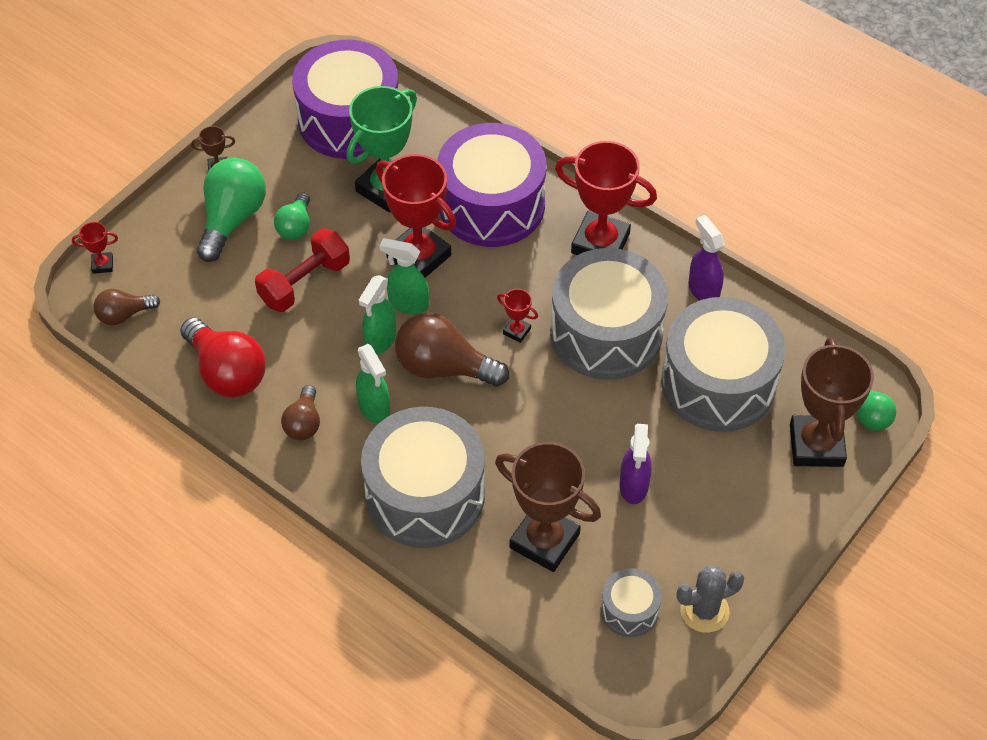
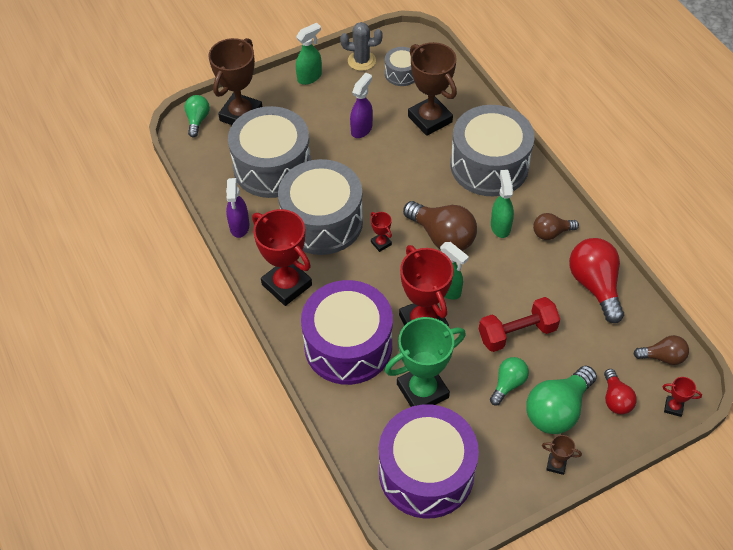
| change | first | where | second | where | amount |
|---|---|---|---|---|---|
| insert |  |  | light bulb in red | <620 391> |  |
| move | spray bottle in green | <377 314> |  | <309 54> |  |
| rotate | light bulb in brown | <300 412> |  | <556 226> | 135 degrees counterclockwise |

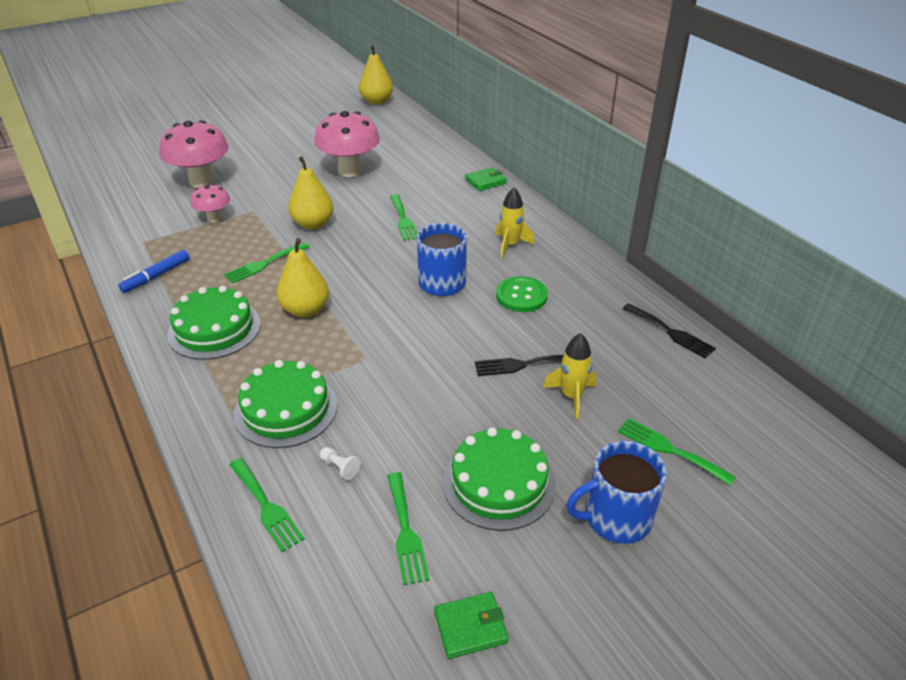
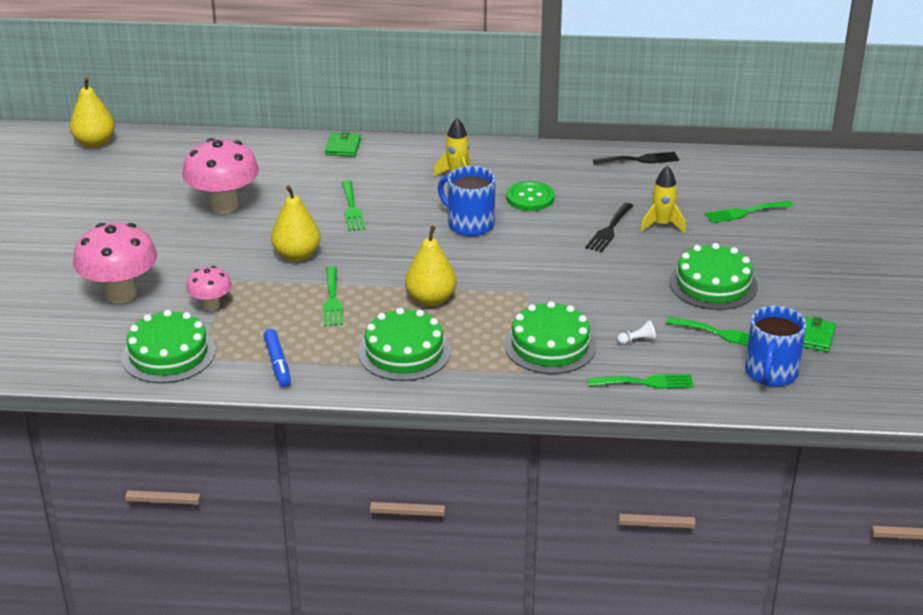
| change | first | where | second | where | amount |
|---|---|---|---|---|---|
| insert |  |  | cake in green | <169 346> |  |
| move | mug in blue | <617 492> |  | <775 346> |  |
| rotate | fork in green | <404 217> |  | <353 205> | 60 degrees clockwise |

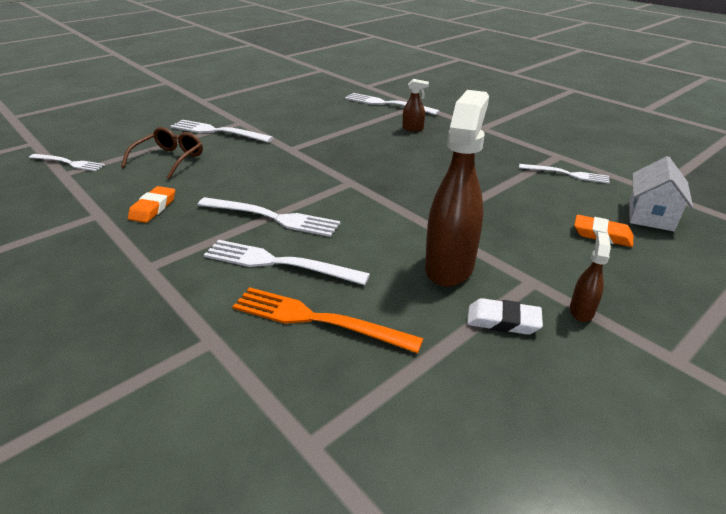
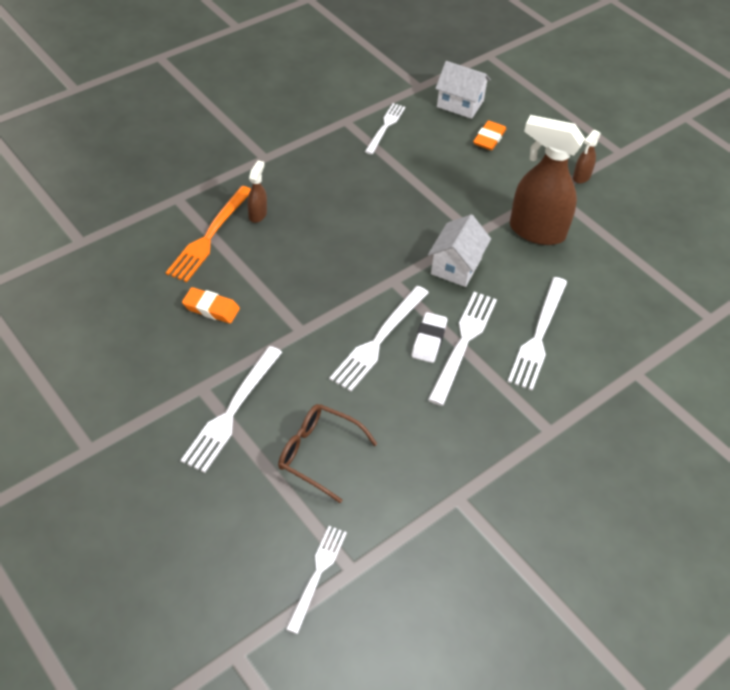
| change | first | where | second | where | amount |
|---|---|---|---|---|---|
| insert |  |  | house in white | <459 250> |  |
| move | eraser in orange | <151 204> |  | <211 305> |  |
| move | fork in orange | <328 320> |  | <208 234> |  |
| move | fork in white | <392 104> |  | <379 339> |  |
| move | eraser in white | <505 316> |  | <429 337> |  |
| rotate | spray bottle in brown | <590 277> |  | <587 156> | 75 degrees counterclockwise |

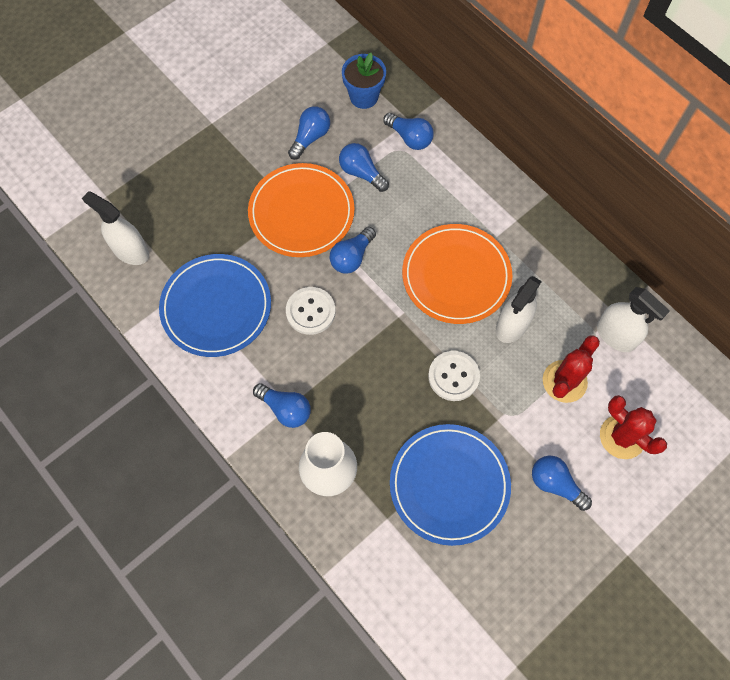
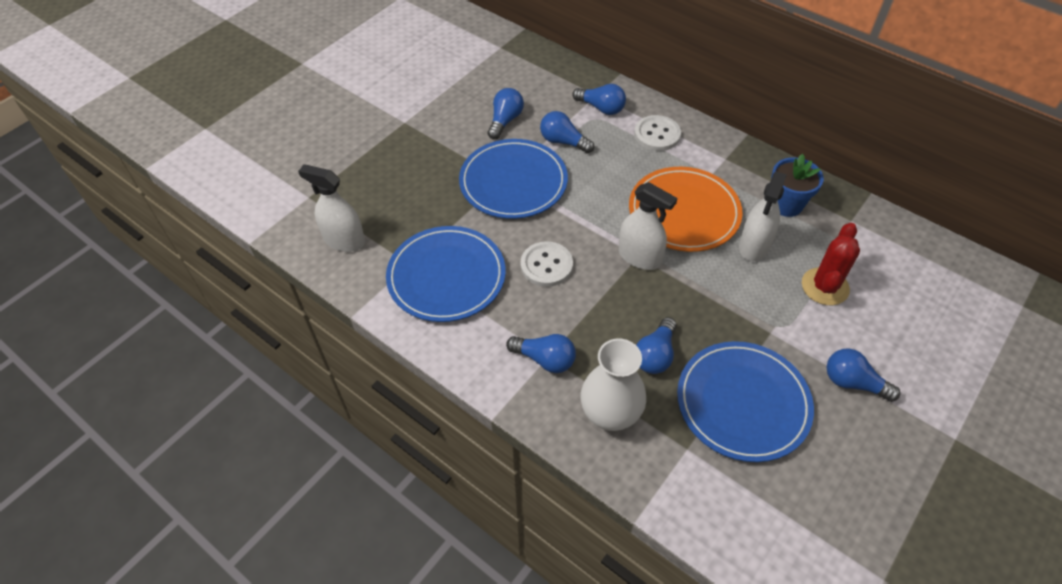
| change | first | where | second | where | amount |
|---|---|---|---|---|---|
| delete | cactus in red | <633 427> |  |  |  |
| move | light bulb in blue | <353 250> |  | <656 345> |  |
| move | flower pot in blue | <364 81> |  | <797 185> |  |
| move | button in white | <454 376> |  | <657 133> |  |
| move | spray bottle in white | <633 319> |  | <648 226> |  |
| recolor | plate in orange | <301 210> | plate in blue | <513 179> |  |

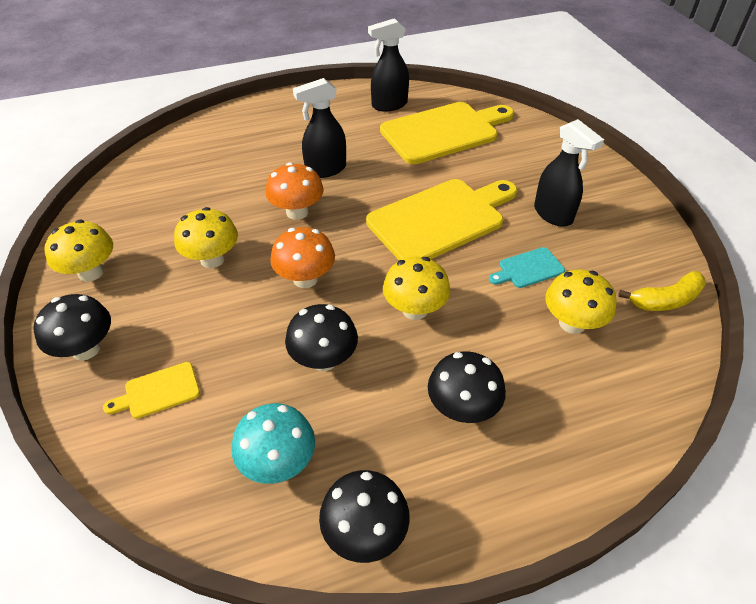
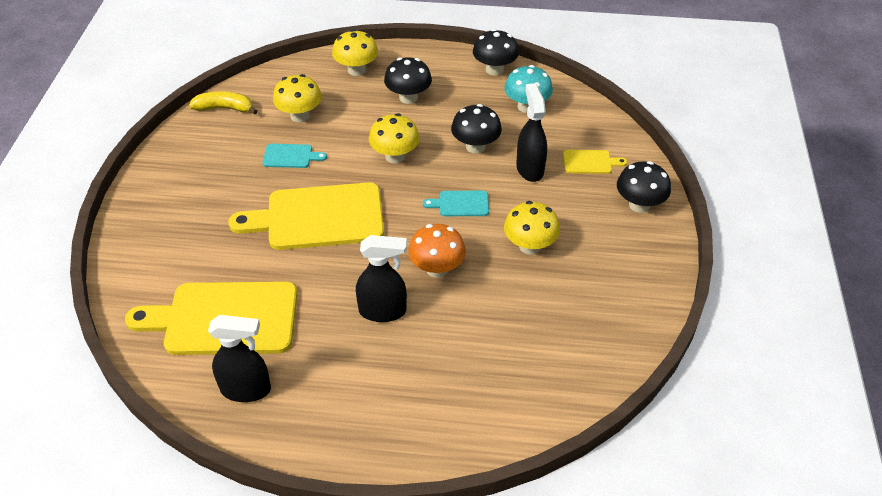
| change | first | where | second | where | amount |
|---|---|---|---|---|---|
| move | mushroom in yellow | <78 251> |  | <355 52> |  |
| move | spray bottle in black | <569 173> |  | <531 132> |  |
| replace | mushroom in orange | <302 257> | cutting board in turquoise | <456 203> |  |

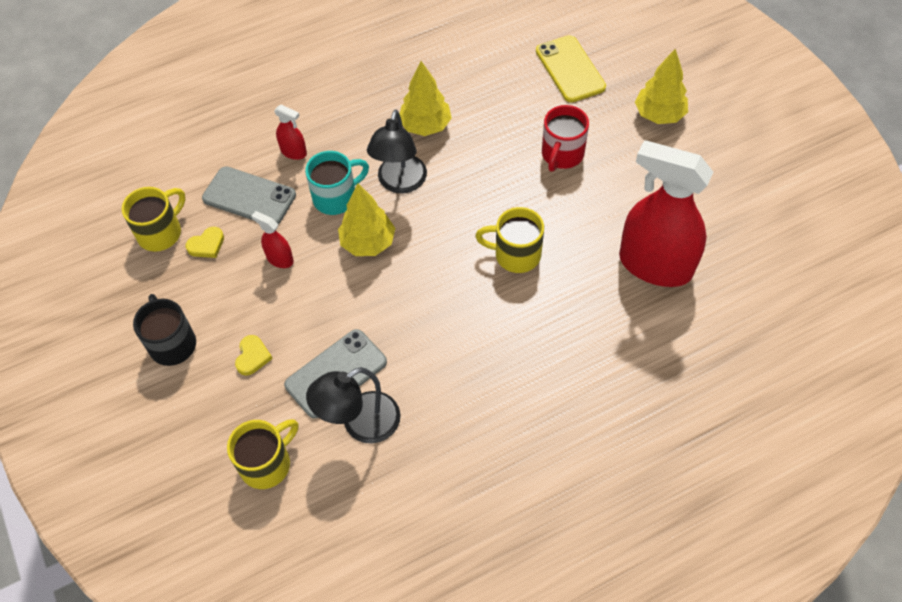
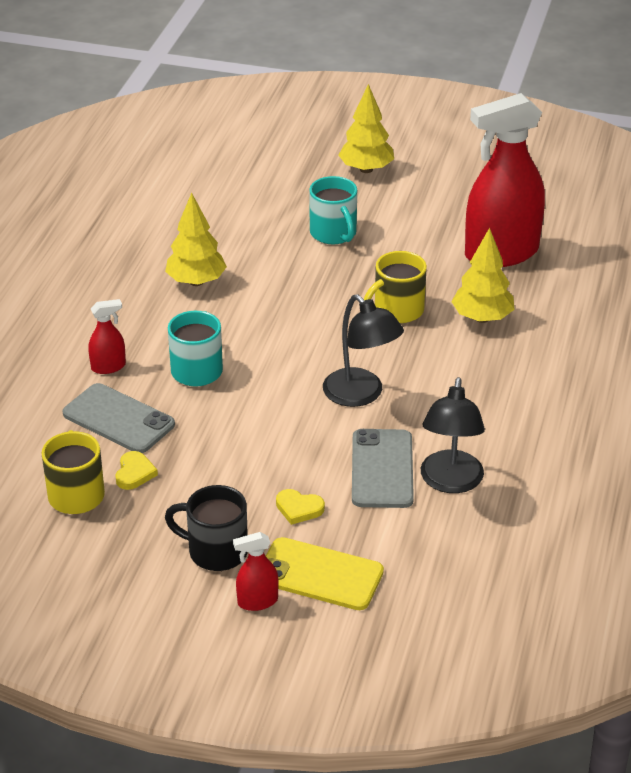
| change | first | where | second | where | amount |
|---|---|---|---|---|---|
| delete | mug in yellow | <262 454> |  |  |  |
| move | spray bottle in red | <272 239> |  | <256 571> |  |
| move | tree in yellow | <366 219> |  | <483 275> |  |
| move | lamp in black | <397 151> |  | <363 350> |  |
| move | phone in yellow | <571 68> |  | <325 573> |  |
| recolor | mug in red | <565 138> | mug in turquoise | <333 210> |  |
| rotate | phone in grey | <249 196> |  | <119 418> | 60 degrees clockwise |
| rotate | heart in yellow | <254 355> |  | <300 507> | 150 degrees clockwise |

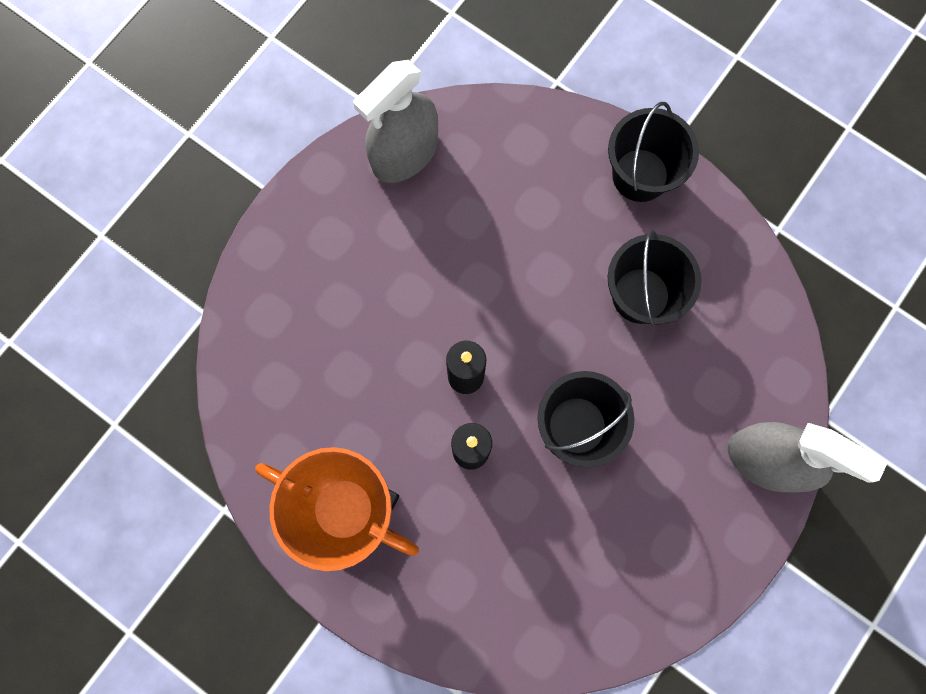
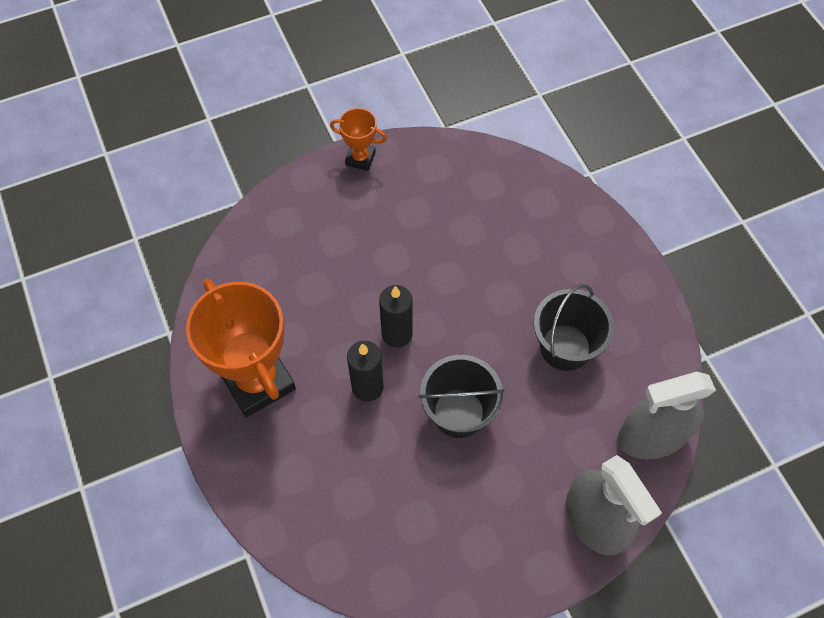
| change | first | where | second | where | amount |
|---|---|---|---|---|---|
| delete | bucket in black | <653 152> |  |  |  |
| insert |  |  | trophy in orange | <358 139> |  |
| move | spray bottle in grey | <395 121> |  | <666 415> |  |

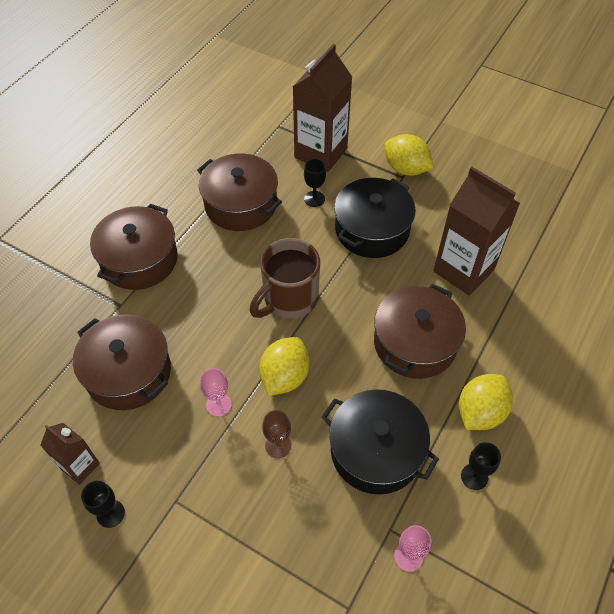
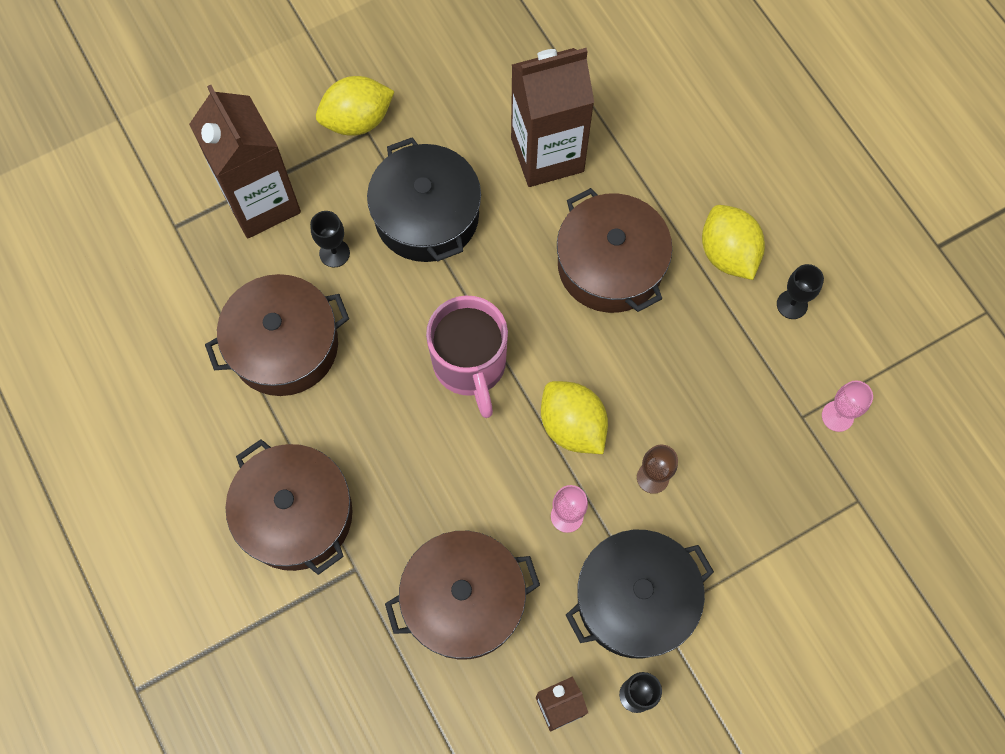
| change | first | where | second | where | amount |
|---|---|---|---|---|---|
| move | pot in black | <380 441> |  | <640 594> |  |
| recolor | mug in brown | <285 278> | mug in pink | <467 357> |  |

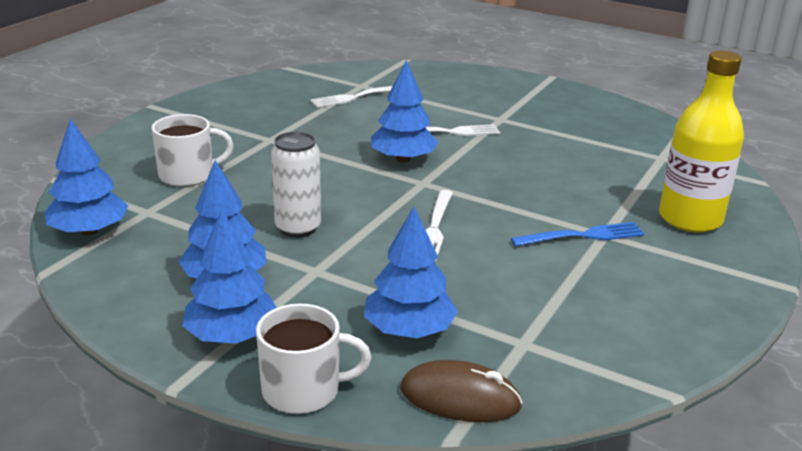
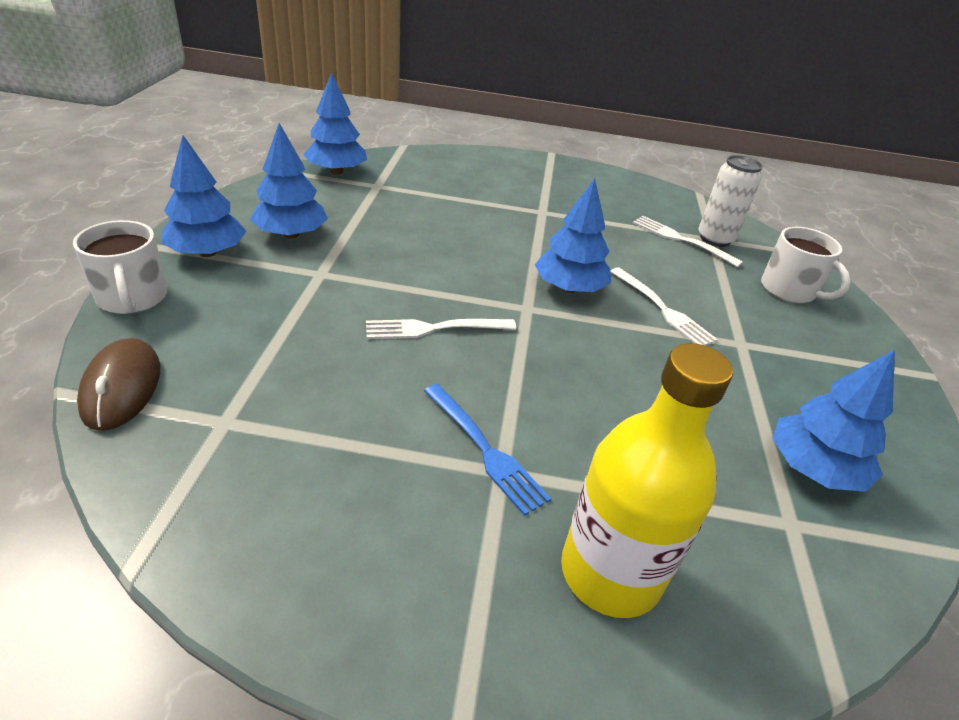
| change | first | where | second | where | amount |
|---|---|---|---|---|---|
| move | mug in white | <193 150> |  | <806 265> |  |
| move | can in white | <296 185> |  | <730 201> |  |
| move | tree in blue | <411 272> |  | <833 421> |  |

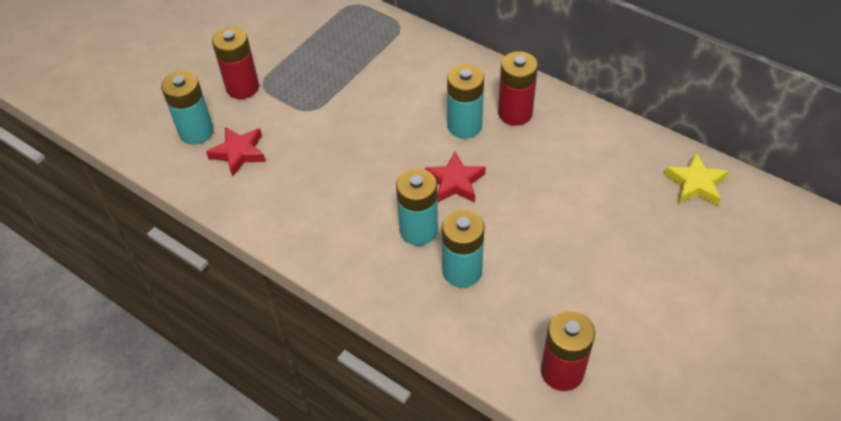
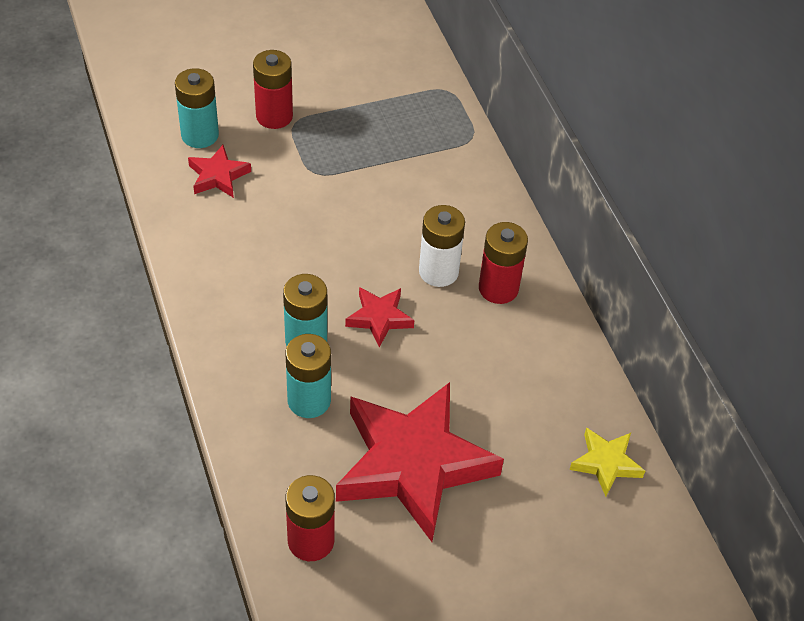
| change | first | where | second | where | amount |
|---|---|---|---|---|---|
| insert |  |  | star in red | <420 462> |  |
| recolor | battery in turquoise | <465 101> | battery in white | <442 246> |  |

